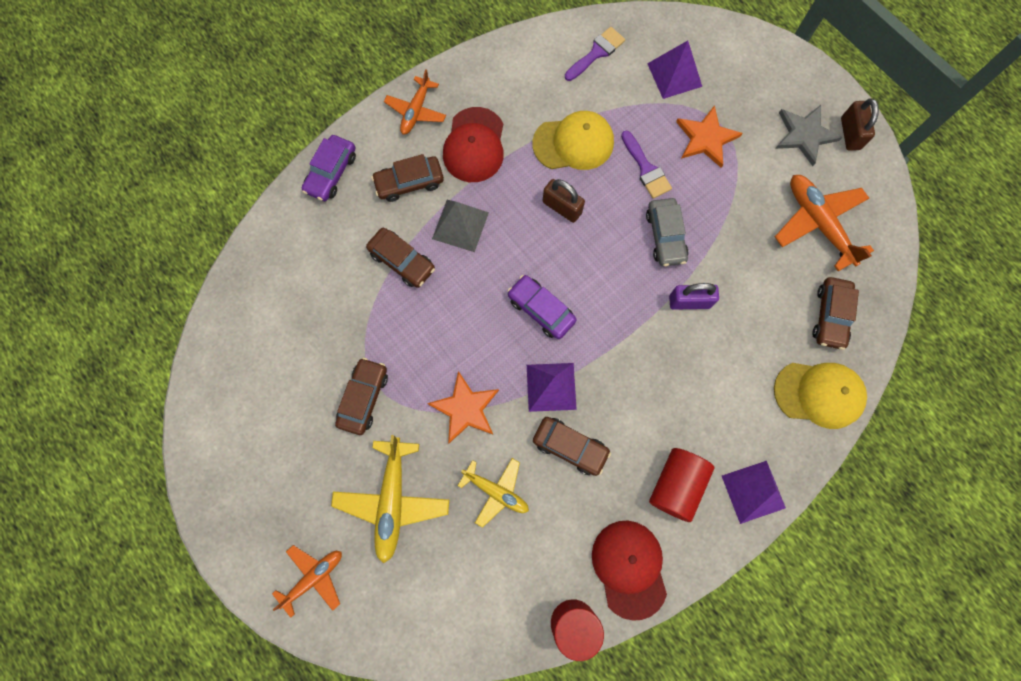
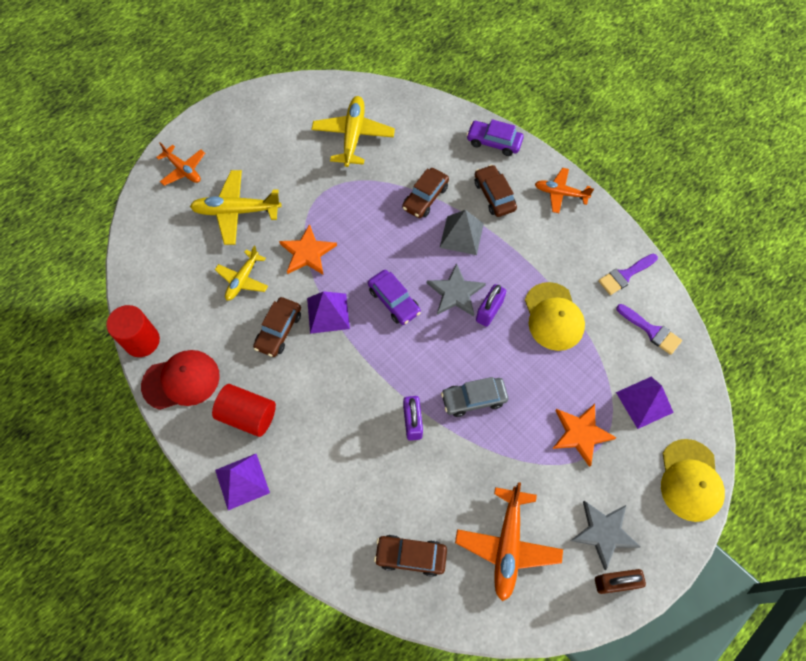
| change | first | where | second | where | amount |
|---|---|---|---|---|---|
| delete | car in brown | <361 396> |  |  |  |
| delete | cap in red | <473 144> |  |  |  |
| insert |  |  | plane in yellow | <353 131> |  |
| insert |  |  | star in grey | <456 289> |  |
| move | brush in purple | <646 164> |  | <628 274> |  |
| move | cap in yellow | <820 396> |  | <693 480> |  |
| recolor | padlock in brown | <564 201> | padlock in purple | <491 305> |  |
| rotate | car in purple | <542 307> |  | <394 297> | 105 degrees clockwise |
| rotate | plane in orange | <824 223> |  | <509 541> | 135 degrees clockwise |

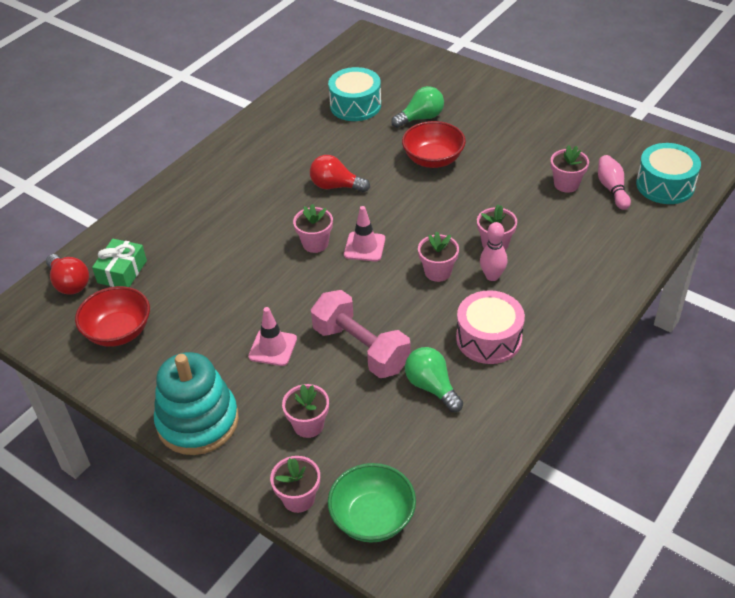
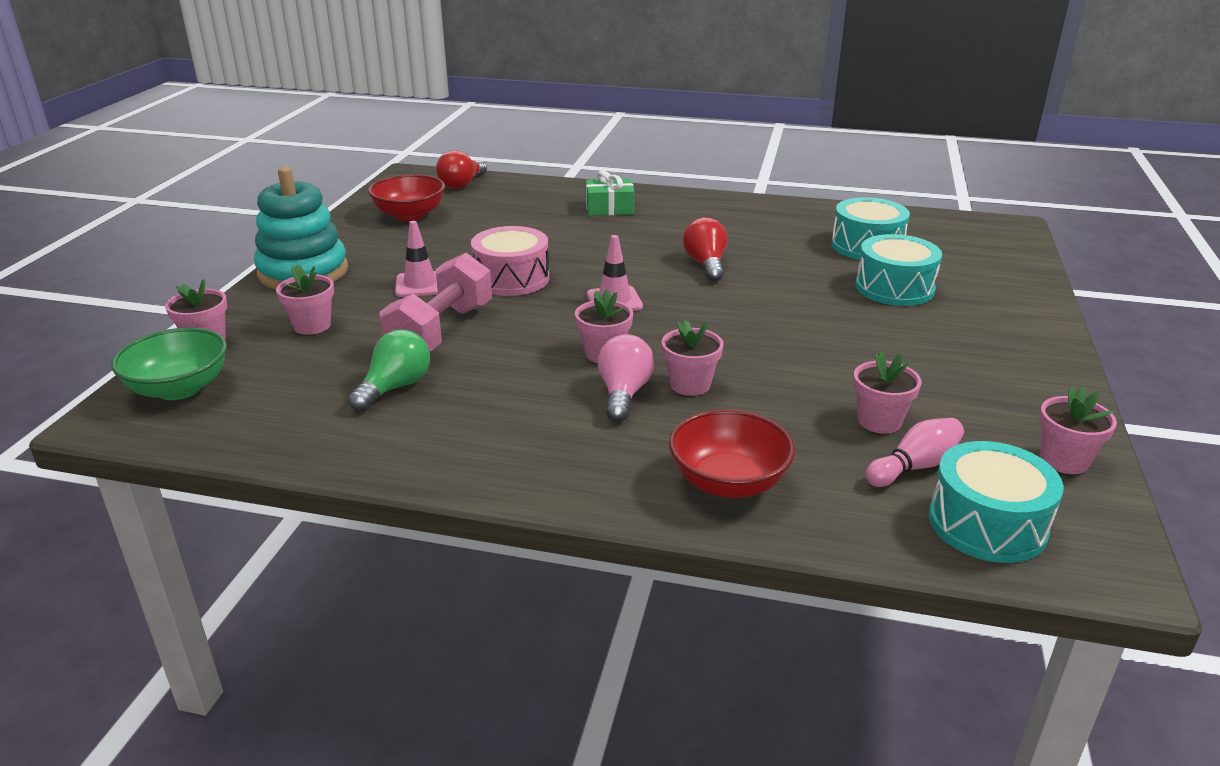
| change | first | where | second | where | amount |
|---|---|---|---|---|---|
| move | gift in green | <119 263> |  | <610 193> |  |
| move | flower pot in pink | <313 228> |  | <1078 430> |  |
| move | bowl in red | <434 144> |  | <732 454> |  |
| move | drum in pink | <490 327> |  | <510 261> |  |
| replace | light bulb in green | <417 107> | drum in turquoise | <899 270> |  |
| replace | bowling pin in pink | <494 251> | light bulb in pink | <625 378> |  |

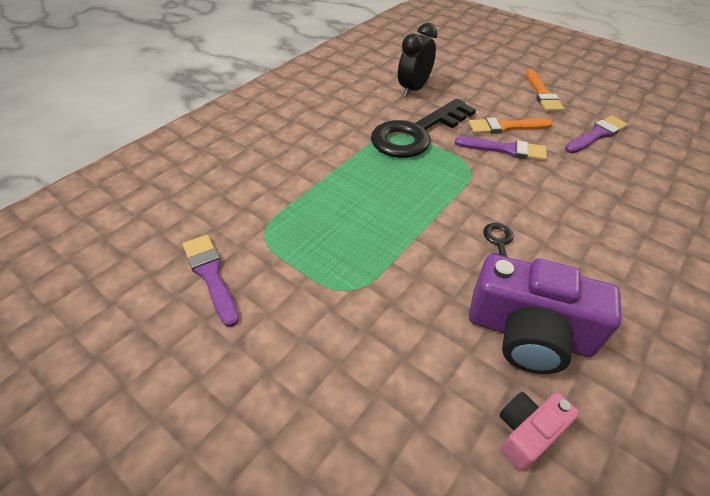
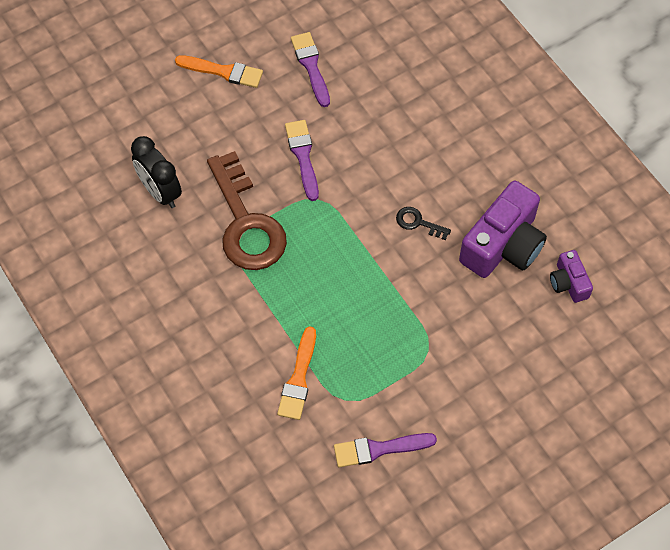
| change | first | where | second | where | amount |
|---|---|---|---|---|---|
| move | brush in orange | <510 125> |  | <296 373> |  |
| recolor | key in black | <423 128> | key in brown | <247 210> |  |
| recolor | camera in pink | <539 431> | camera in purple | <571 276> |  |
| rotate | brush in purple | <501 149> |  | <302 160> | 45 degrees counterclockwise |

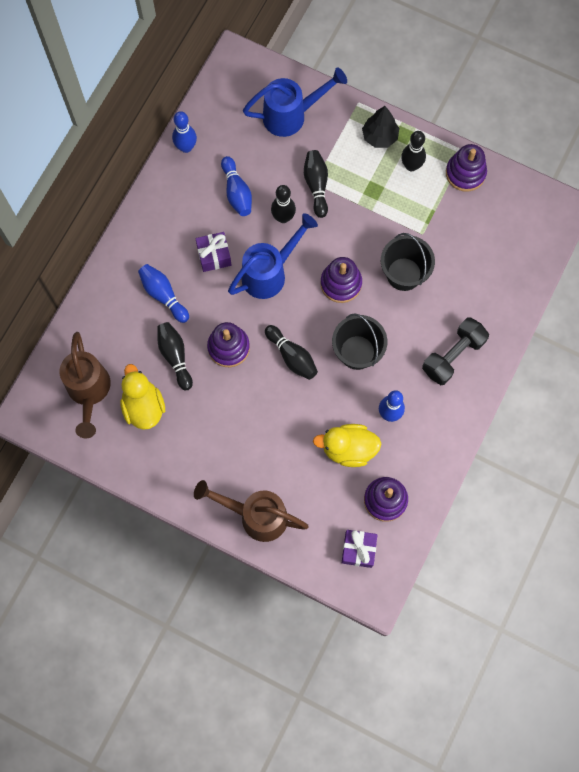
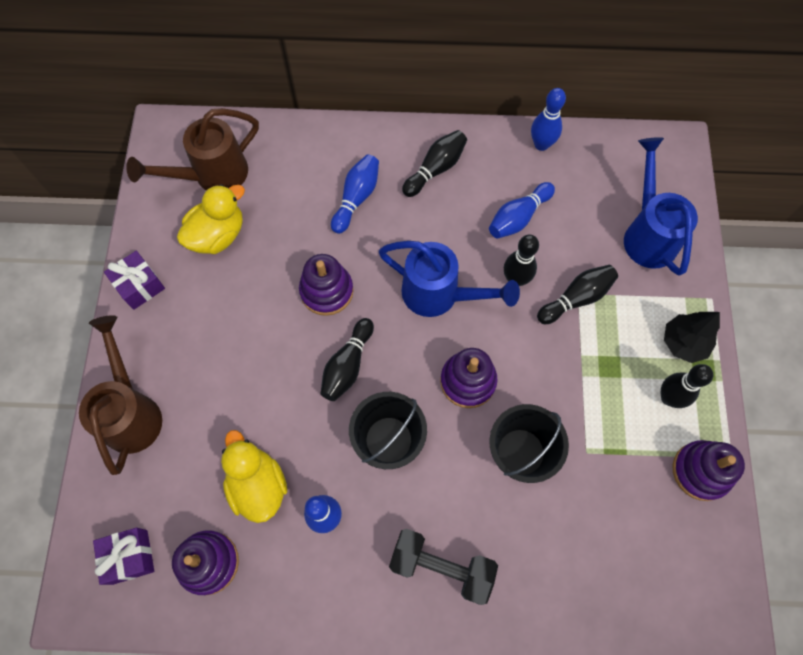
| change | first | where | second | where | amount |
|---|---|---|---|---|---|
| move | bowling pin in black | <175 356> |  | <434 163> |  |
| move | gift in purple | <213 252> |  | <134 280> |  |
| rotate | watering can in blue | <295 102> |  | <661 206> | 150 degrees counterclockwise |

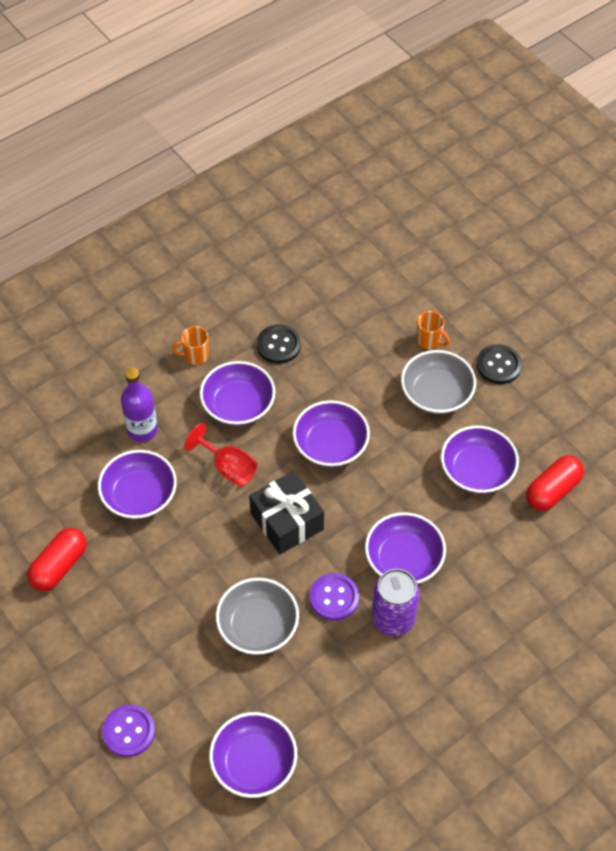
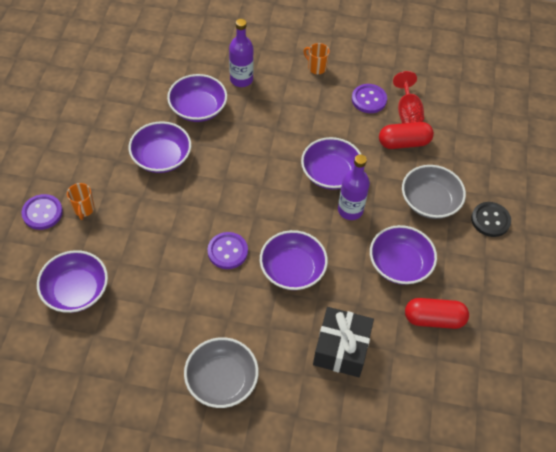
| change | first | where | second | where | amount |
|---|---|---|---|---|---|
| delete | can in purple | <395 602> |  |  |  |
| insert |  |  | bottle in purple | <354 187> |  |
| move | capsule in red | <57 559> |  | <406 135> |  |
| move | goblet in red | <221 454> |  | <408 97> |  |
| move | bowl in purple | <237 393> |  | <159 147> |  |
| move | bowl in grey | <257 616> |  | <221 372> |  |
| move | gift in black | <286 512> |  | <343 342> |  |
| move | mug in orange | <433 330> |  | <81 201> |  |
| recolor | button in black | <279 344> | button in purple | <369 98> |  |

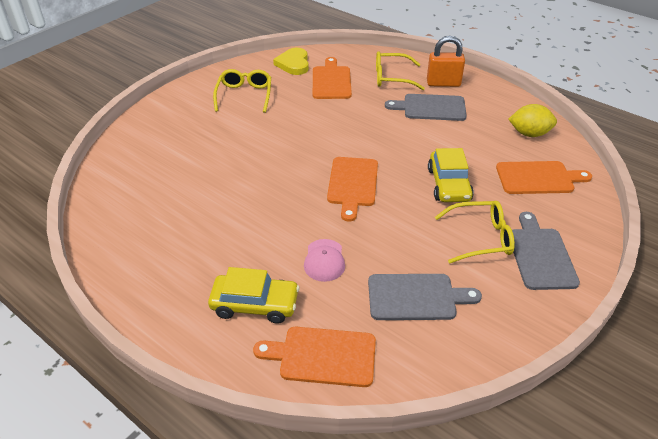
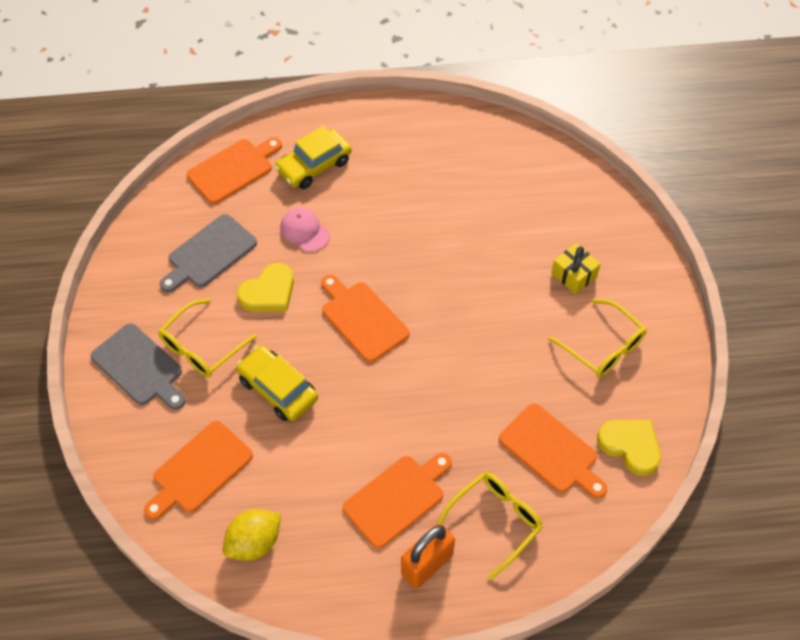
| change | first | where | second | where | amount |
|---|---|---|---|---|---|
| insert |  |  | heart in yellow | <265 287> |  |
| insert |  |  | gift in yellow | <576 268> |  |
| recolor | cutting board in grey | <426 107> | cutting board in orange | <397 501> |  |

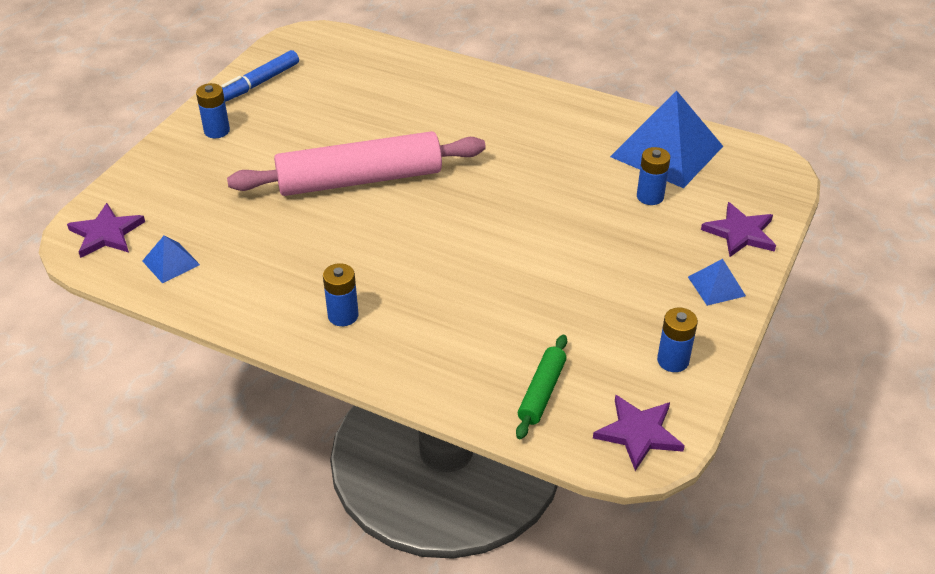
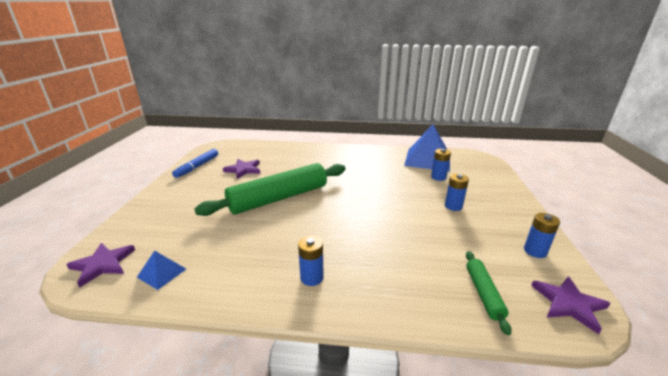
| change | first | where | second | where | amount |
|---|---|---|---|---|---|
| delete | pyramid in blue | <717 282> |  |  |  |
| move | battery in blue | <213 110> |  | <457 192> |  |
| move | star in purple | <738 229> |  | <241 169> |  |
| recolor | rolling pin in pink | <356 163> | rolling pin in green | <270 189> |  |

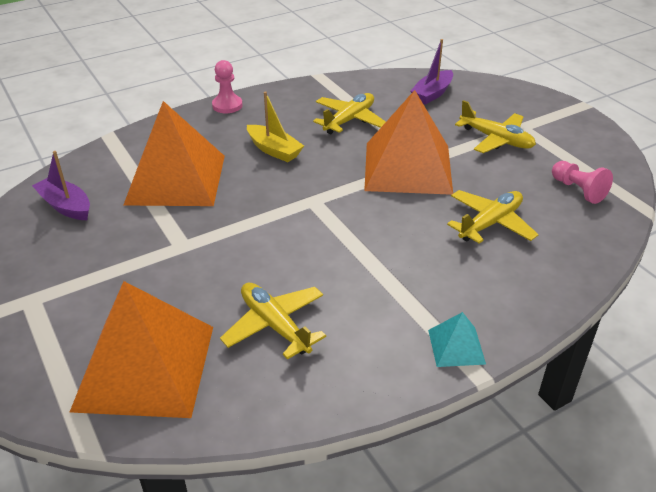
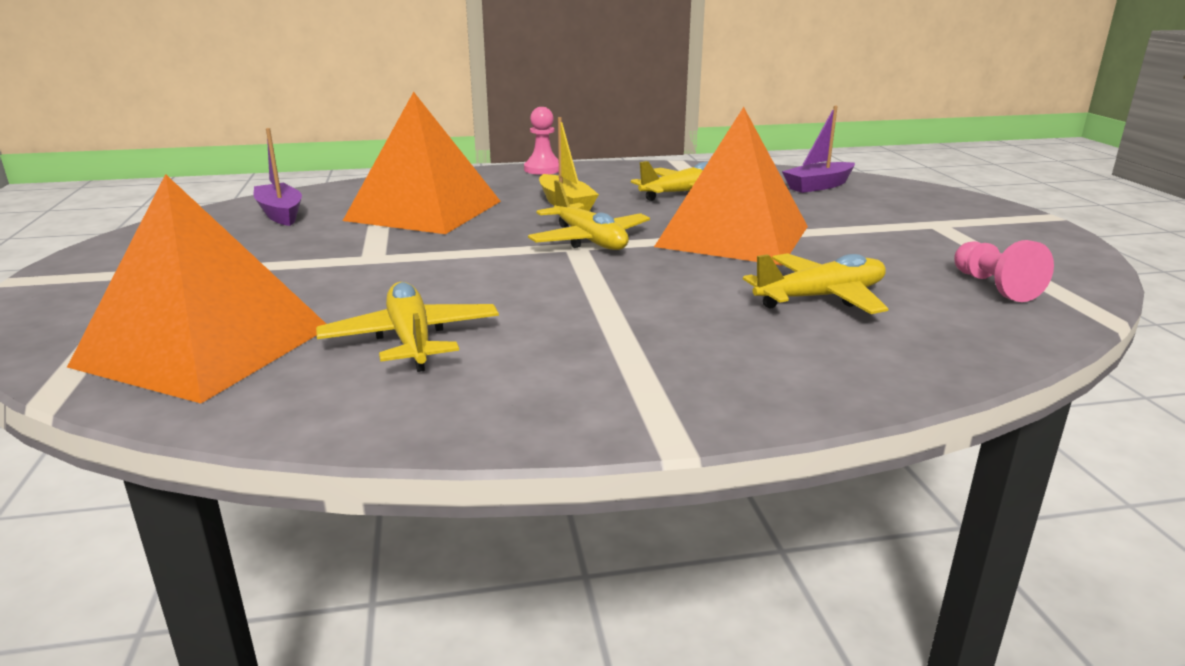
| change | first | where | second | where | amount |
|---|---|---|---|---|---|
| delete | pyramid in turquoise | <457 339> |  |  |  |
| move | plane in yellow | <495 126> |  | <589 215> |  |

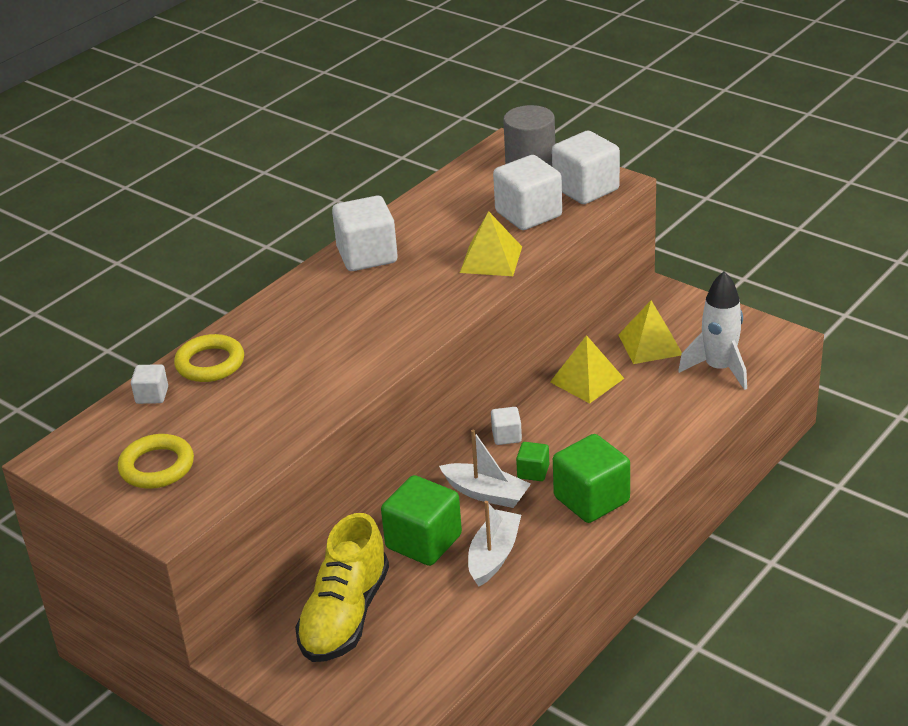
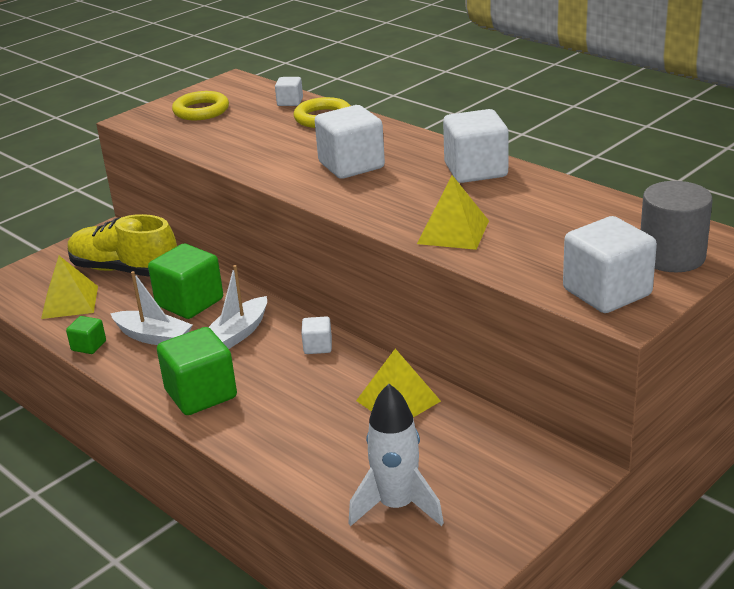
| change | first | where | second | where | amount |
|---|---|---|---|---|---|
| move | cube in white | <527 192> |  | <350 142> |  |
| move | cube in green | <532 461> |  | <86 335> |  |
| move | pyramid in yellow | <650 332> |  | <69 287> |  |

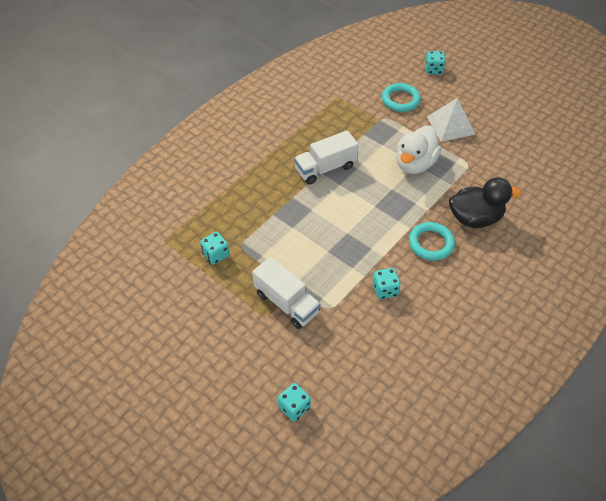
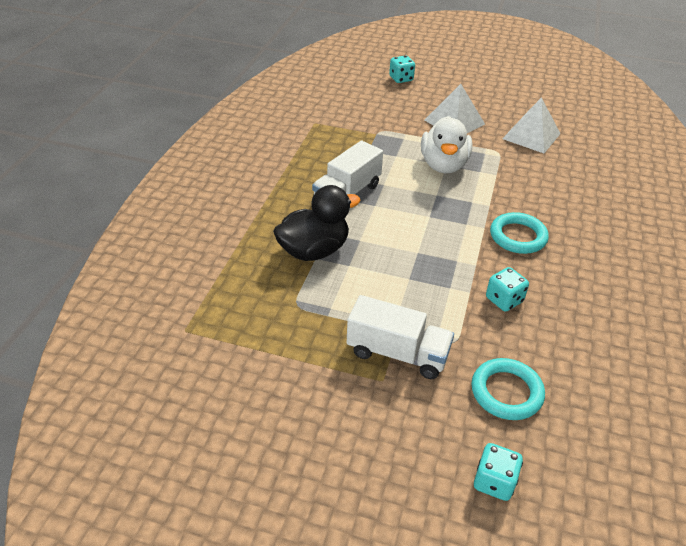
| change | first | where | second | where | amount |
|---|---|---|---|---|---|
| delete | dice in turquoise | <214 248> |  |  |  |
| insert |  |  | pyramid in white | <531 125> |  |
| move | ring in turquoise | <401 97> |  | <508 389> |  |
| move | duck in black | <485 202> |  | <317 223> |  |

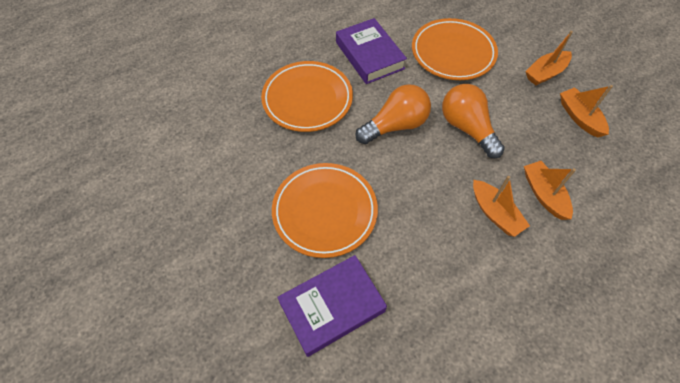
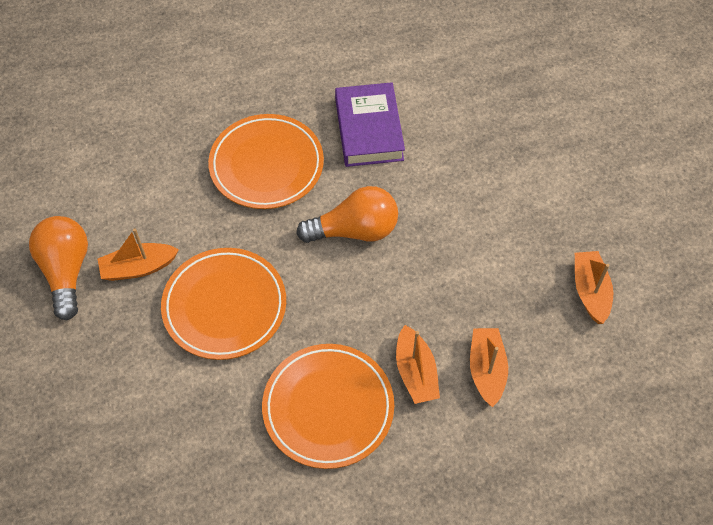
| change | first | where | second | where | amount |
|---|---|---|---|---|---|
| delete | book in purple | <332 306> |  |  |  |
| move | plate in orange | <455 49> |  | <328 406> |  |
| move | light bulb in orange | <473 121> |  | <58 268> |  |
| move | boat in orange | <549 58> |  | <138 254> |  |

